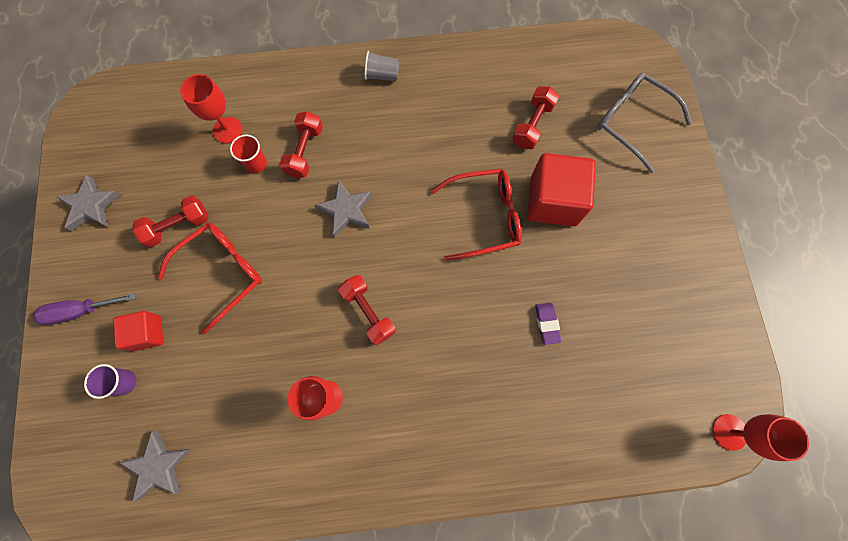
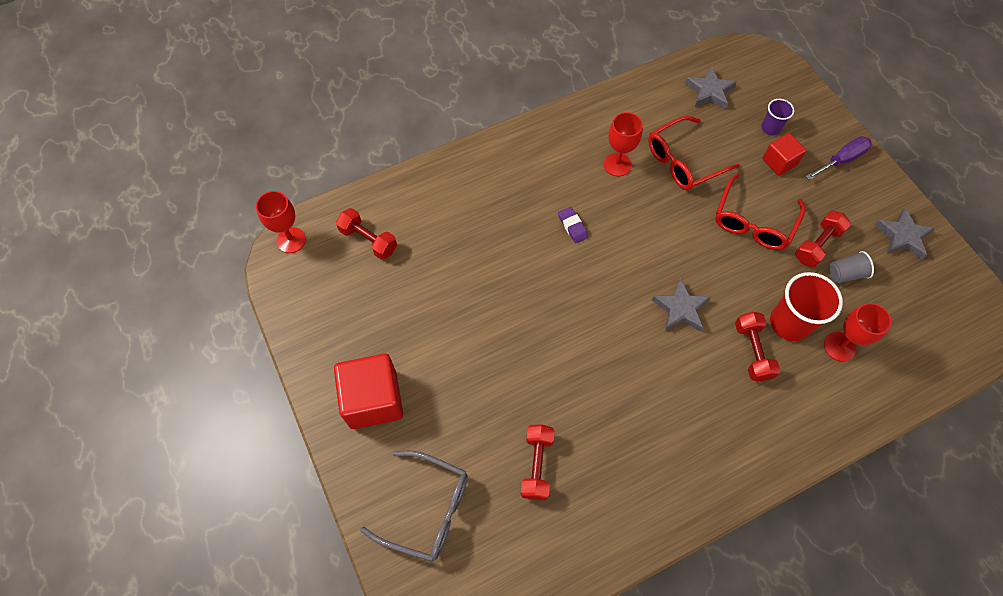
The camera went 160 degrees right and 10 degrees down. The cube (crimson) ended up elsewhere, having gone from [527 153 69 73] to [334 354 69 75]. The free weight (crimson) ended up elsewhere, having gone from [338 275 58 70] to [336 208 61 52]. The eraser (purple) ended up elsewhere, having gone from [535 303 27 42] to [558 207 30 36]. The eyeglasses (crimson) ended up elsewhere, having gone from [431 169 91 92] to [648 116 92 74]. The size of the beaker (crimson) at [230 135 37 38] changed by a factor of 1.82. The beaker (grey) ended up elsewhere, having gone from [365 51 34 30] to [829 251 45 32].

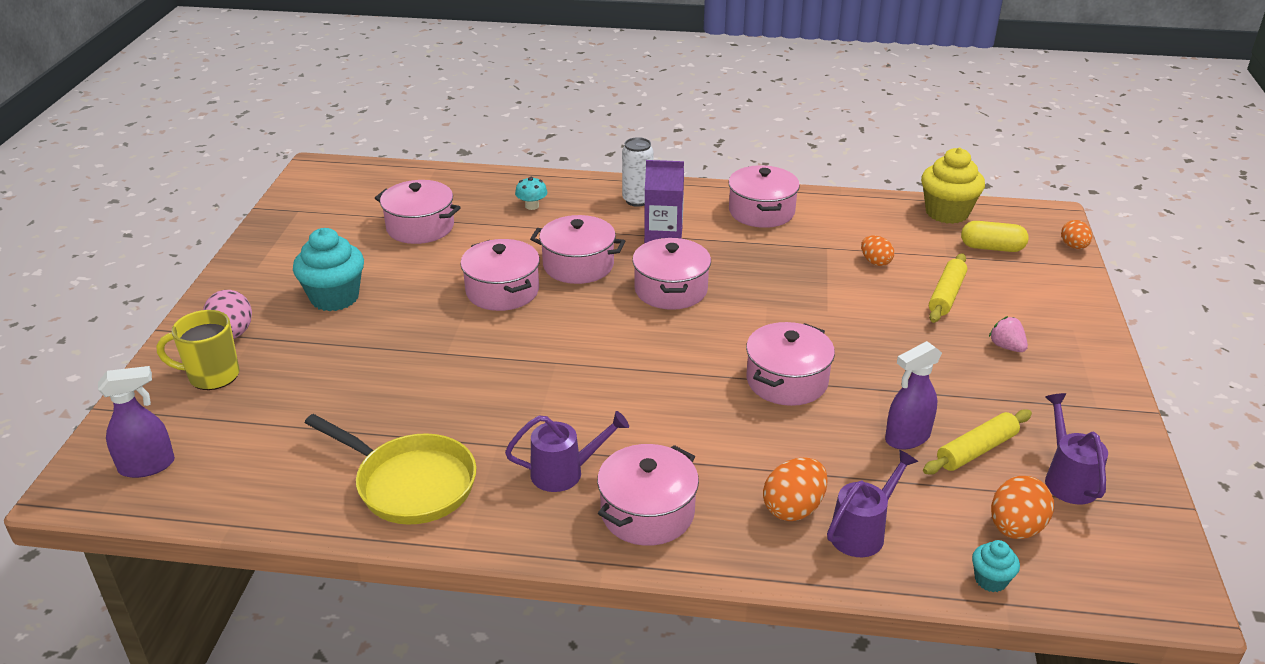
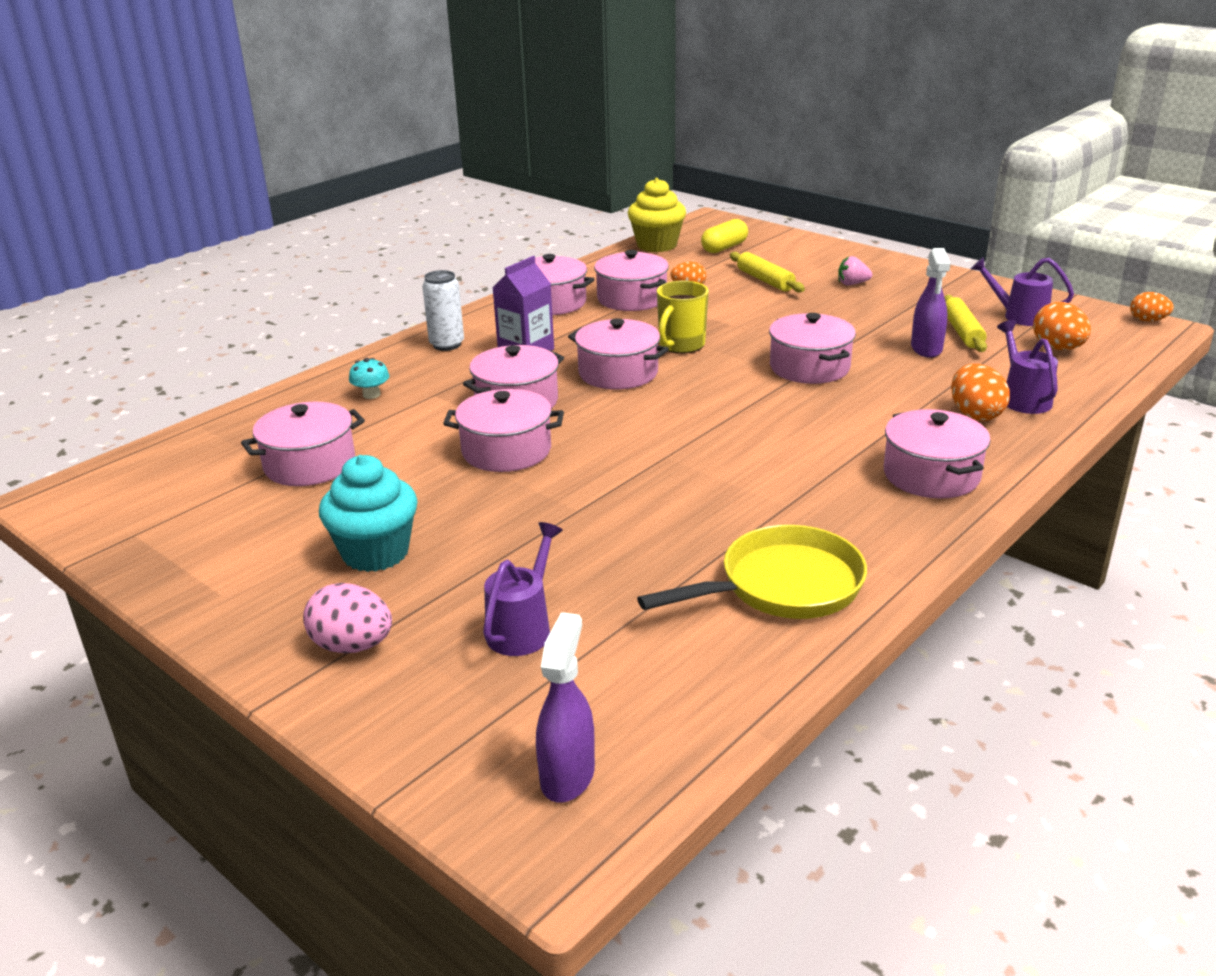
The camera went 55 degrees left and 5 degrees down. The watering can (purple) ended up elsewhere, having gone from [505 411 124 81] to [483 522 80 134]. The second view gained the pot (rosy) at [594 250 75 61]. The tea mug (bright yellow) ended up elsewhere, having gone from [156 310 84 80] to [657 281 52 73]. The egg (orange-coloured) ended up elsewhere, having gone from [1061 220 31 29] to [1130 292 44 30]. The second view lost the fairy cake (turquoise) at [972 540 48 52].

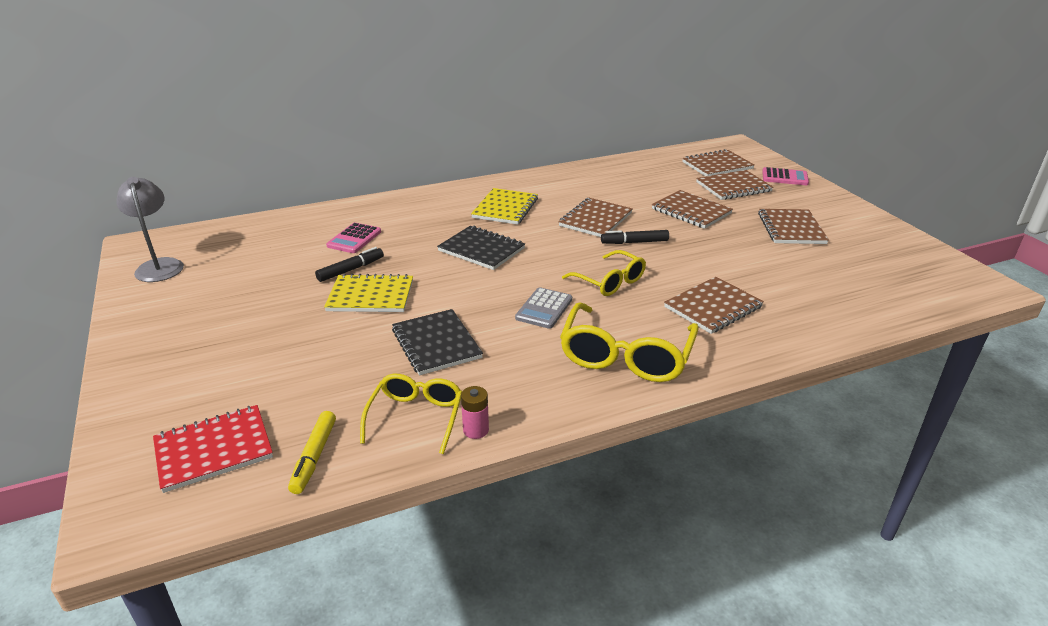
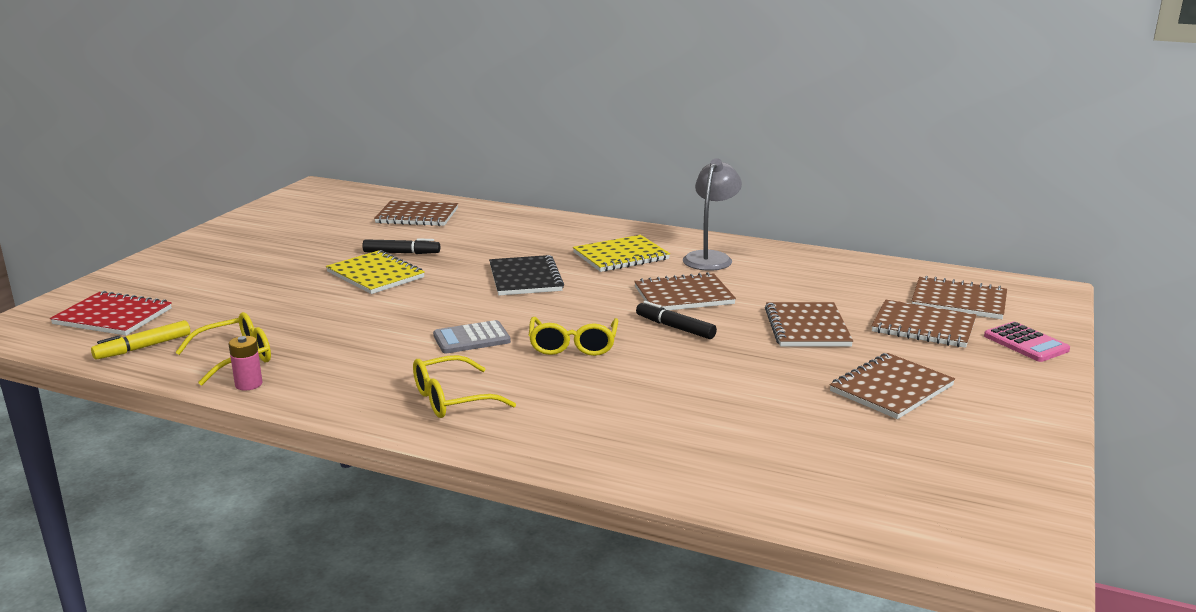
The camera went 45 degrees right and 10 degrees down. The notebook (dark brown) ended up elsewhere, having gone from [664 277 100 57] to [374 200 84 26]. The size of the eyeglasses (bright yellow) at [560 302 139 80] changed by a factor of 0.64. The lamp (grey) ended up elsewhere, having gone from [116 177 68 105] to [683 158 59 113]. The second view lost the adding machine (rosy) at [326 223 55 30]. The second view lost the notebook (black) at [392 309 91 67].

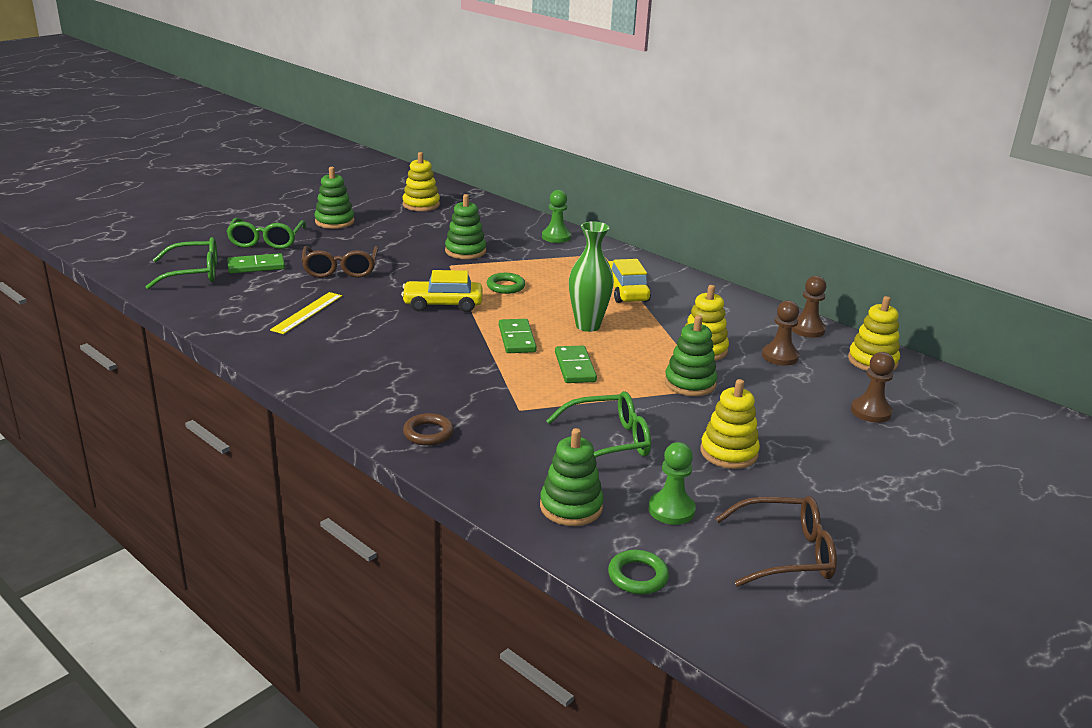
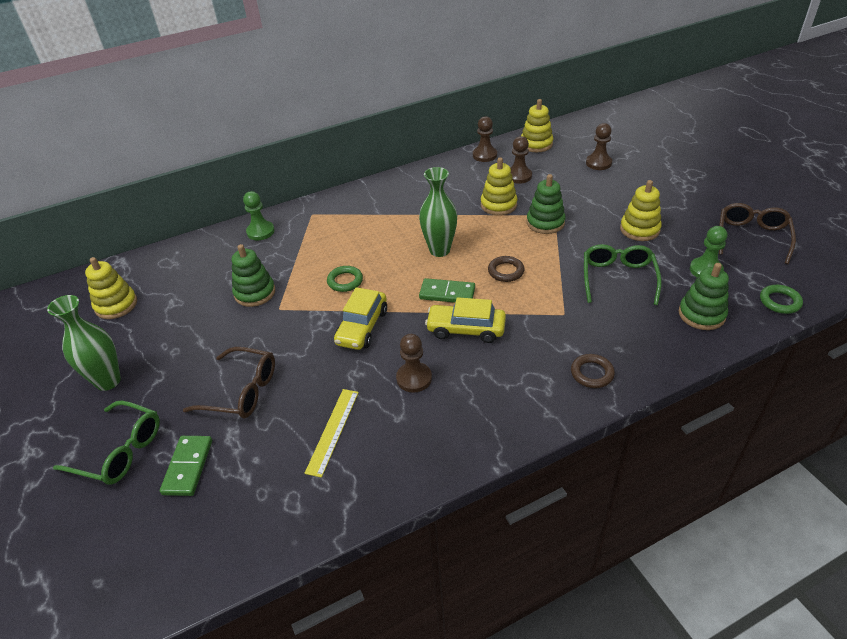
The camera went 65 degrees left and 15 degrees up. Where the ring stacker (emerald) stood at [314 167 41 62], the flower vase (emerald) came to stand at [47 295 74 96]. The measuring stick (bright yellow) at [270 292 72 42] ended up facing another way, 60 degrees clockwise from before. The second view gained the game pawn (dark brown) at [396 334 36 58]. The automobile (bright yellow) ended up elsewhere, having gone from [608 259 43 44] to [425 297 81 46]. Where the domino piece (emerald) stood at [555 345 42 38], the ring (dark brown) came to stand at [488 256 36 26]. The second view lost the eyeglasses (emerald) at [146 237 71 52].

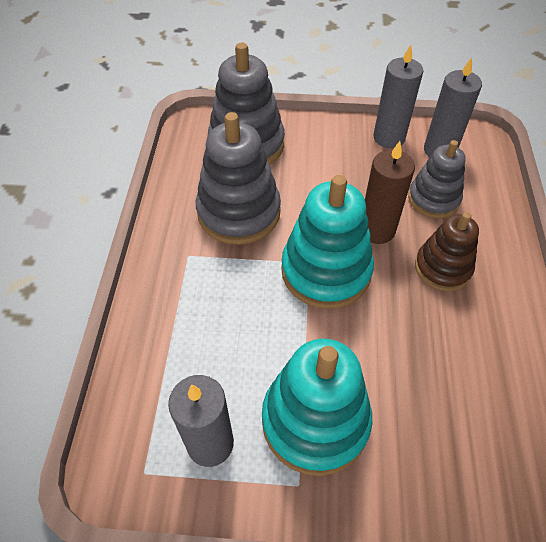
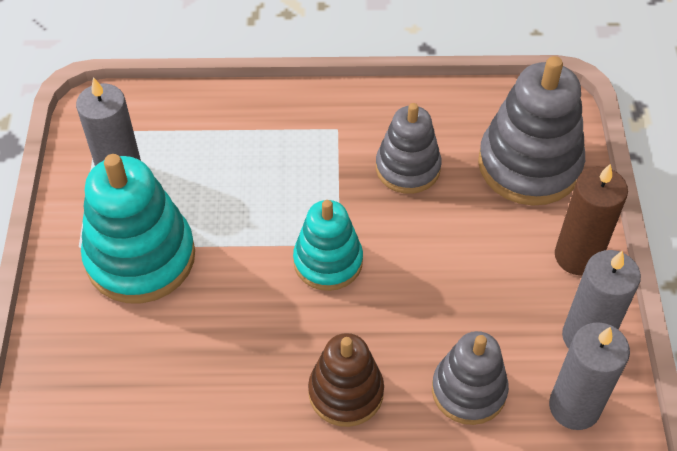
The camera went 85 degrees right and 0 degrees up. The size of the ring stacker (turquoise) at [281 175 93 134] changed by a factor of 0.63. The size of the ring stacker (grey) at [196 112 85 133] changed by a factor of 0.63. The wax candle (dark brown) ended up elsewhere, having gone from [365 141 50 103] to [555 164 73 111].

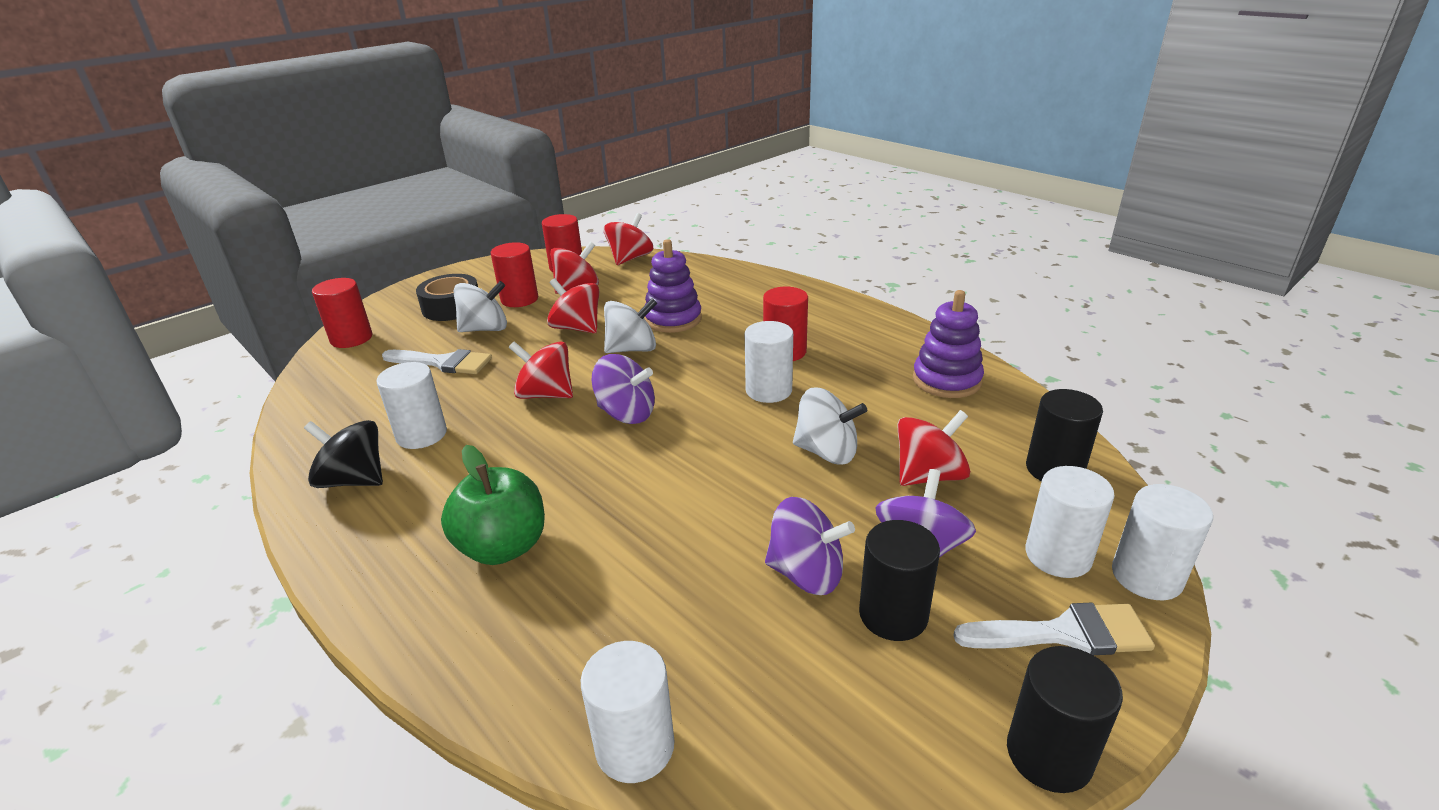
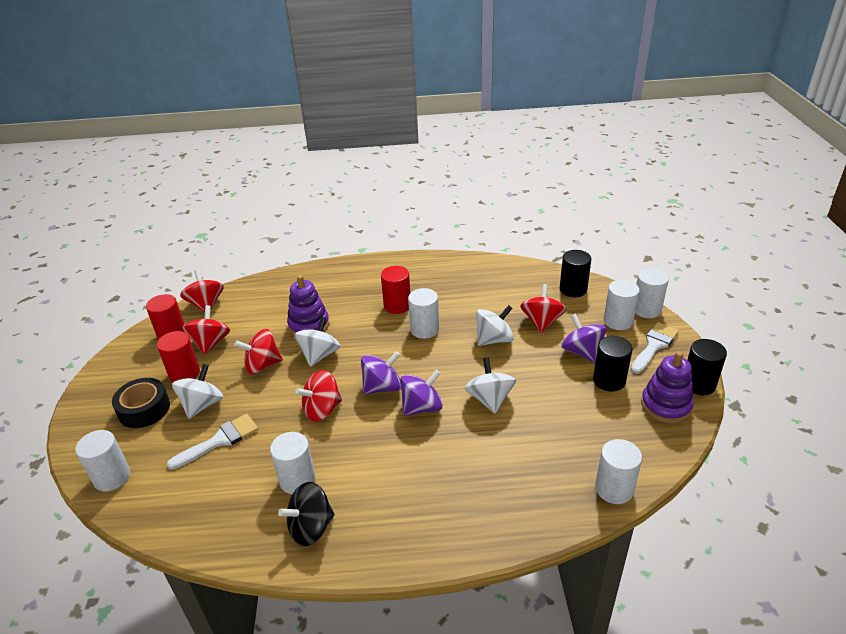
The camera went 50 degrees left and 5 degrees up. What was the solid cylinder (crimson) at [312 278 61 70] turned into the solid cylinder (snow-white) at [75 430 55 61]. The whirligig (purple) ended up elsewhere, having gone from [765 497 90 98] to [400 370 43 46]. The second view gained the whirligig (snow-white) at [465 357 51 57]. The ring stacker (purple) ended up elsewhere, having gone from [913 290 71 108] to [641 351 53 72]. The second view lost the toy apple (emerald) at [441 445 104 120].

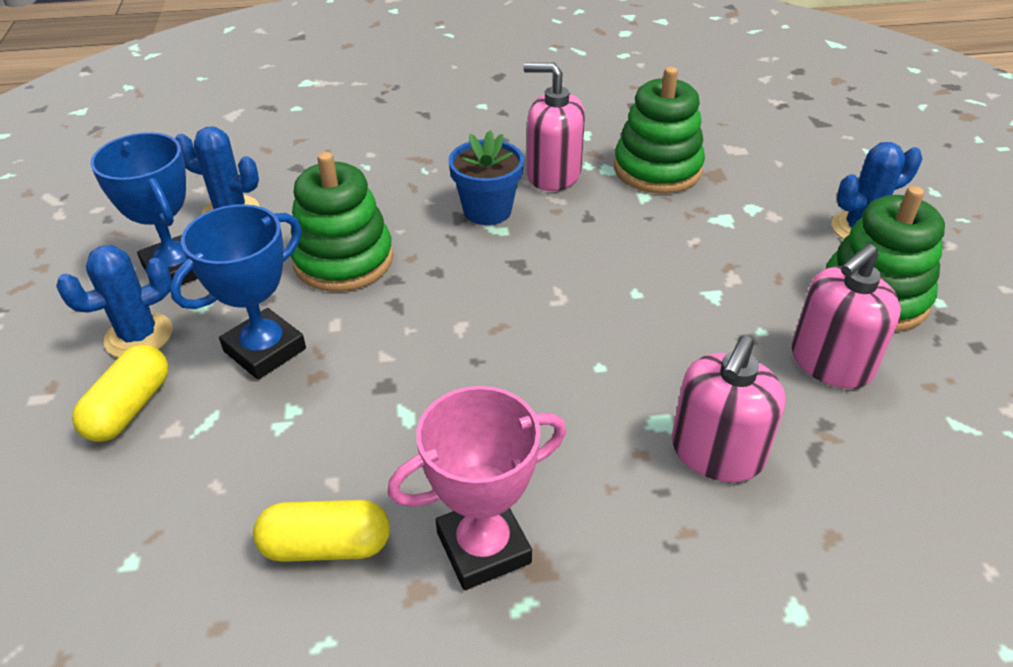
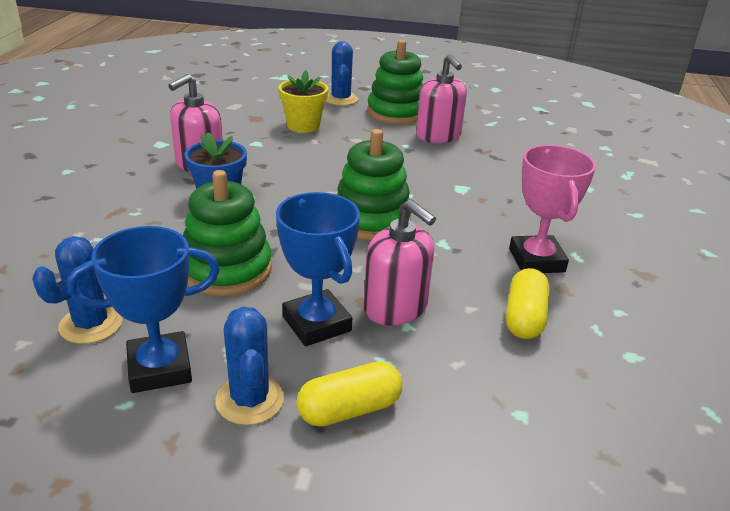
The camera went 75 degrees left and 10 degrees down. The second view gained the potted plant (bright yellow) at [278 70 50 63]. The pill shape (bright yellow) at [72 345 97 97] ended up facing another way, 60 degrees counterclockwise from before. The ring stacker (emerald) ended up elsewhere, having gone from [614 67 91 127] to [336 129 76 111]. The soap dispenser (rosy) ended up elsewhere, having gone from [672 336 114 146] to [364 199 72 127].

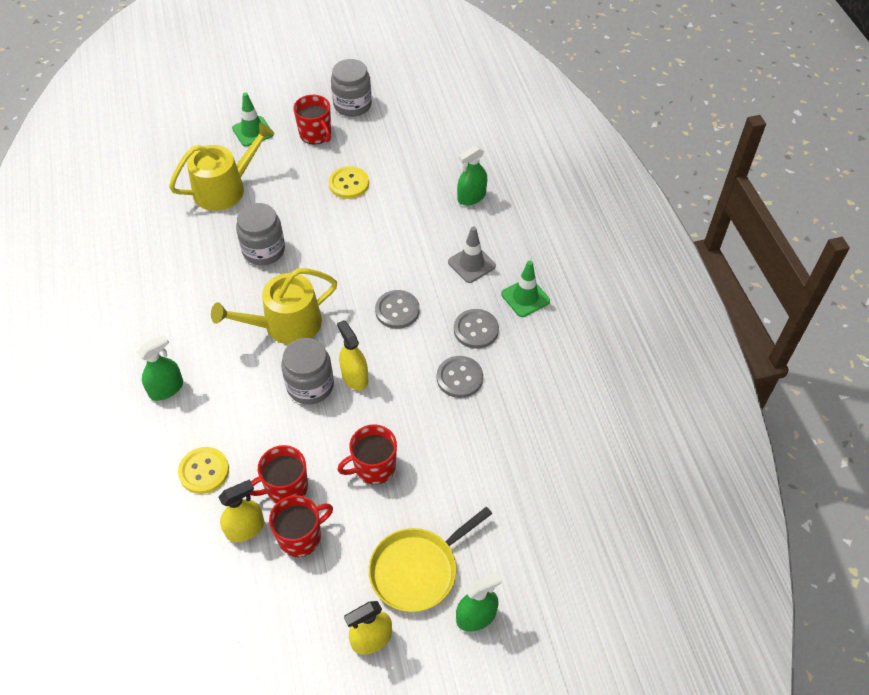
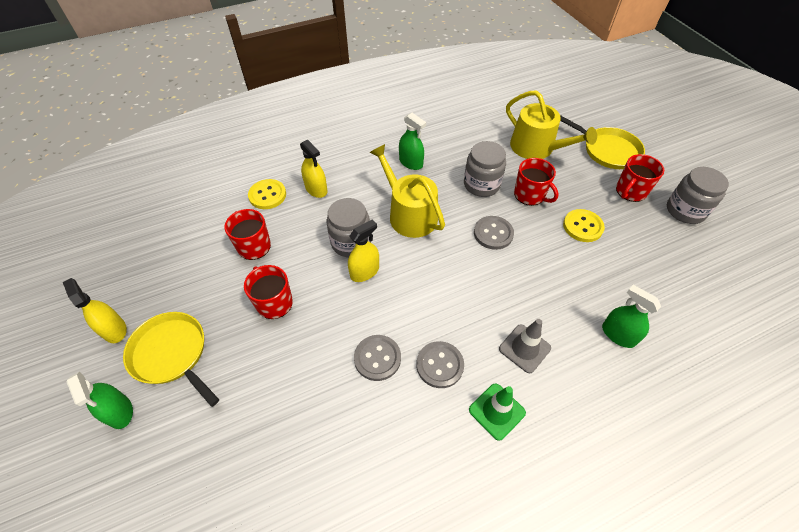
The camera went 80 degrees right and 0 degrees up. The spray cleaner (bright yellow) ended up elsewhere, having gone from [219 479 45 63] to [300 139 27 59]. The spray cleaner (emerald) ended up elsewhere, having gone from [137 335 46 66] to [399 113 27 57]. The button (grey) ended up elsewhere, having gone from [375 290 45 39] to [474 216 40 34]. The tea mug (crimson) ended up elsewhere, having gone from [269 495 64 62] to [514 158 45 48]. Where the road cone (emerald) stood at [232 92 41 55], the skillet (bright yellow) came to stand at [560 115 85 54].

